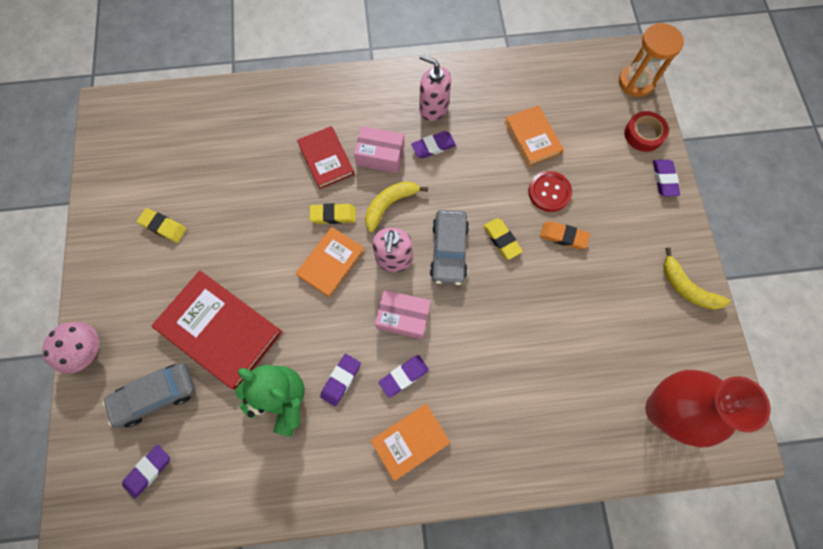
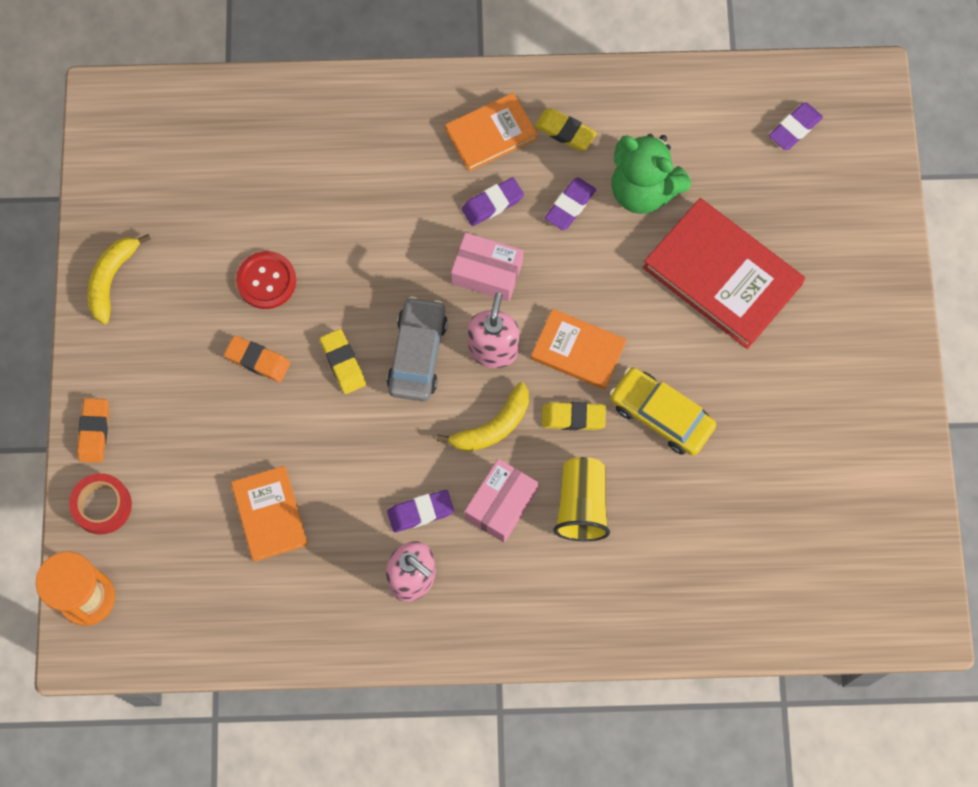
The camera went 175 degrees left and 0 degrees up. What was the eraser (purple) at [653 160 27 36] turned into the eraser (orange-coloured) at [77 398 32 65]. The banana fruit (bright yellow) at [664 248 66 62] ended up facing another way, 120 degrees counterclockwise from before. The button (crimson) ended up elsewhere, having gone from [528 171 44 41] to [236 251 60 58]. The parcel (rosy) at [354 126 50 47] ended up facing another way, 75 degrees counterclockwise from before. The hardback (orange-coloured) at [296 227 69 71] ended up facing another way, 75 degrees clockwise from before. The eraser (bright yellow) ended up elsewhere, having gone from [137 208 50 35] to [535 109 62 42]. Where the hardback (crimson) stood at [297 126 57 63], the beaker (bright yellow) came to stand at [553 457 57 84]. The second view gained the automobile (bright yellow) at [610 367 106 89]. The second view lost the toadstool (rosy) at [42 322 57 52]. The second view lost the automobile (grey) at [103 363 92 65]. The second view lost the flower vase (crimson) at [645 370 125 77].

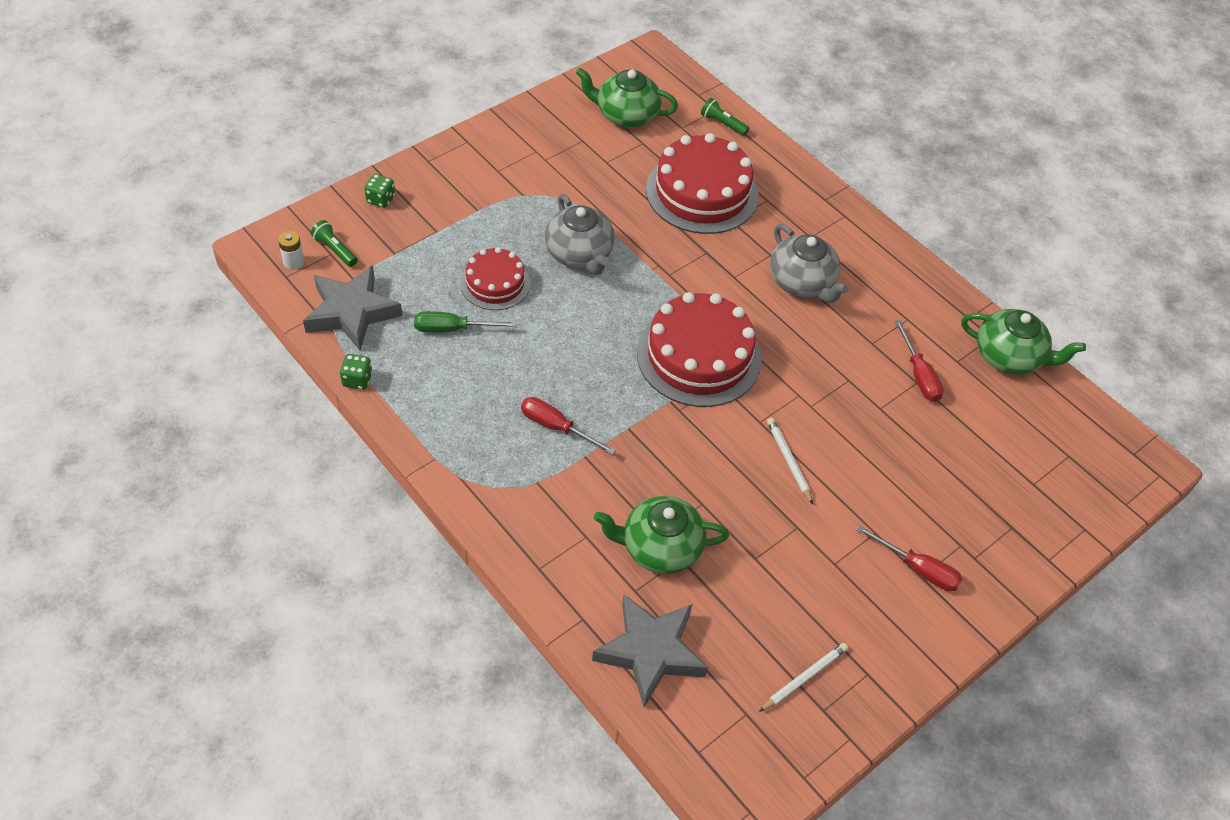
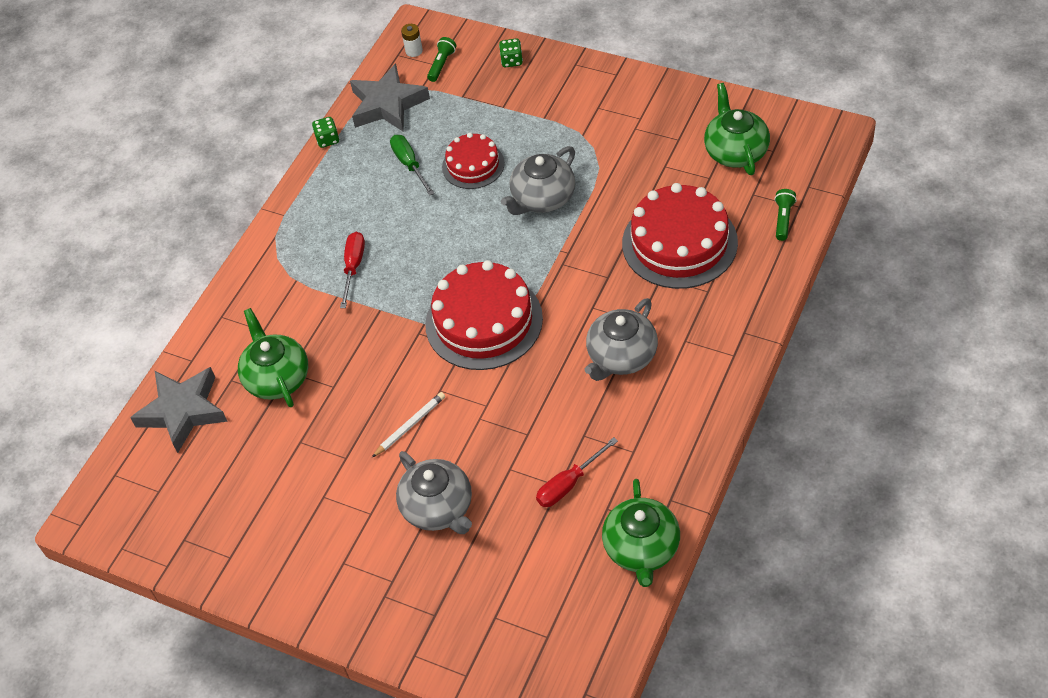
The camera went 75 degrees right and 0 degrees up. The second view gained the tea pot (grey) at [396 451 76 83]. The second view lost the lead pencil (snow-white) at [759 643 89 69]. The second view lost the flat screwdriver (crimson) at [856 525 107 66].

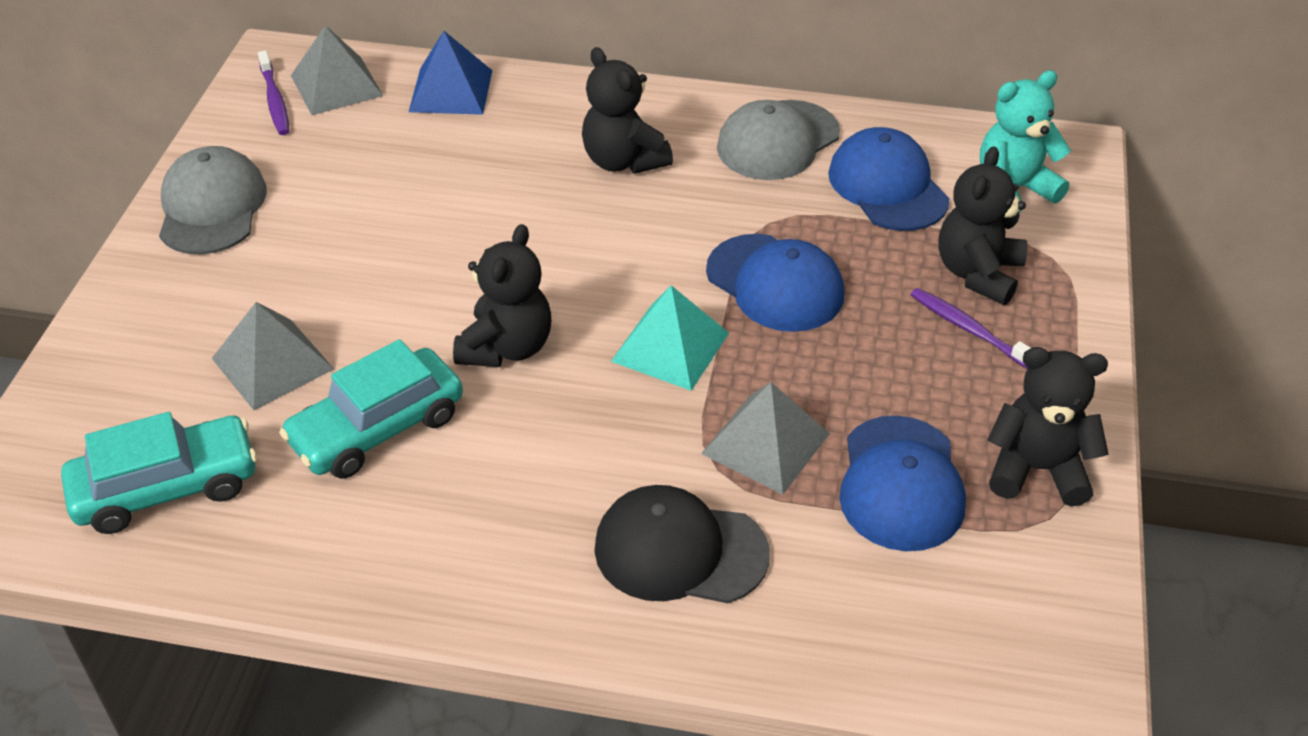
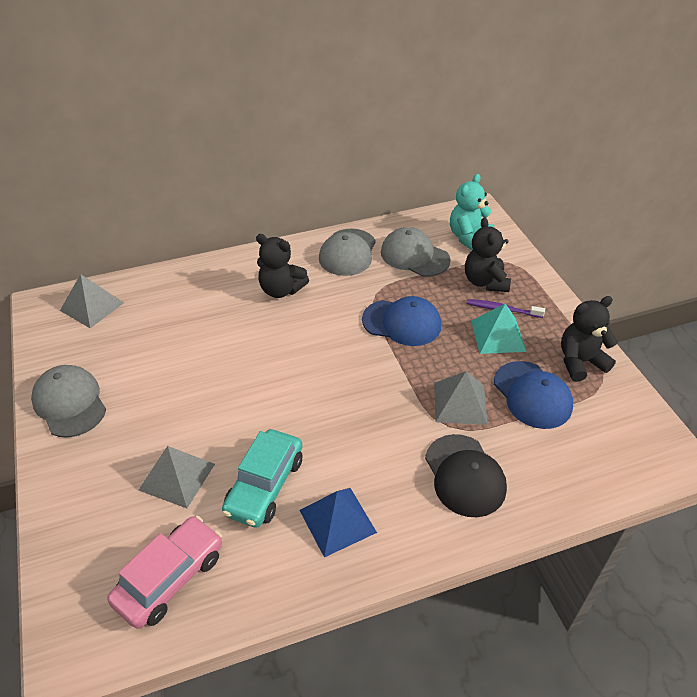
The camera went 30 degrees left and 0 degrees up. What was the automobile (turquoise) at [61 412 196 122] turned into the automobile (rosy) at [107 516 115 113]. The solid pyramid (royal blue) ended up elsewhere, having gone from [409 31 84 84] to [299 488 78 69]. What was the baseball cap (royal blue) at [828 127 121 104] turned into the baseball cap (grey) at [381 227 70 50]. The baseball cap (black) at [594 485 176 118] ended up facing another way, 90 degrees counterclockwise from before. The solid pyramid (turquoise) ended up elsewhere, having gone from [611 285 118 106] to [471 303 55 51]. The second view lost the tooth brush (purple) at [258 50 31 85]. The second view lost the teddy (black) at [453 224 98 143].

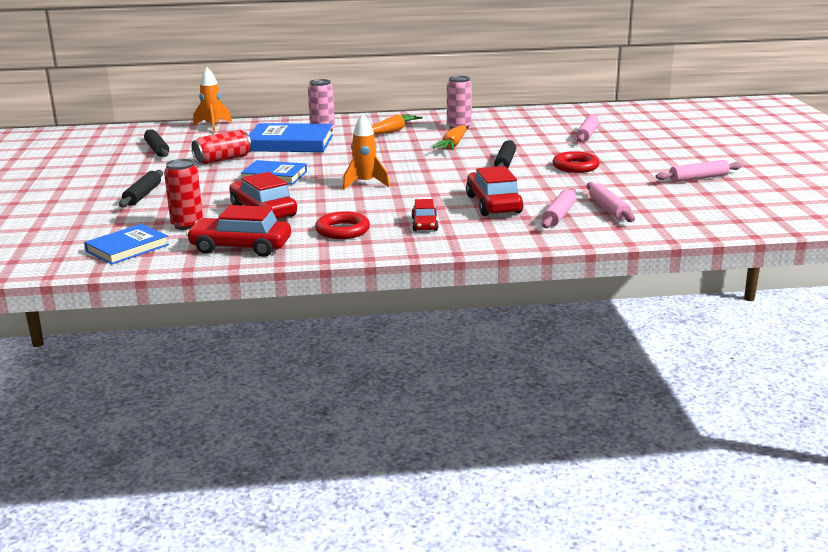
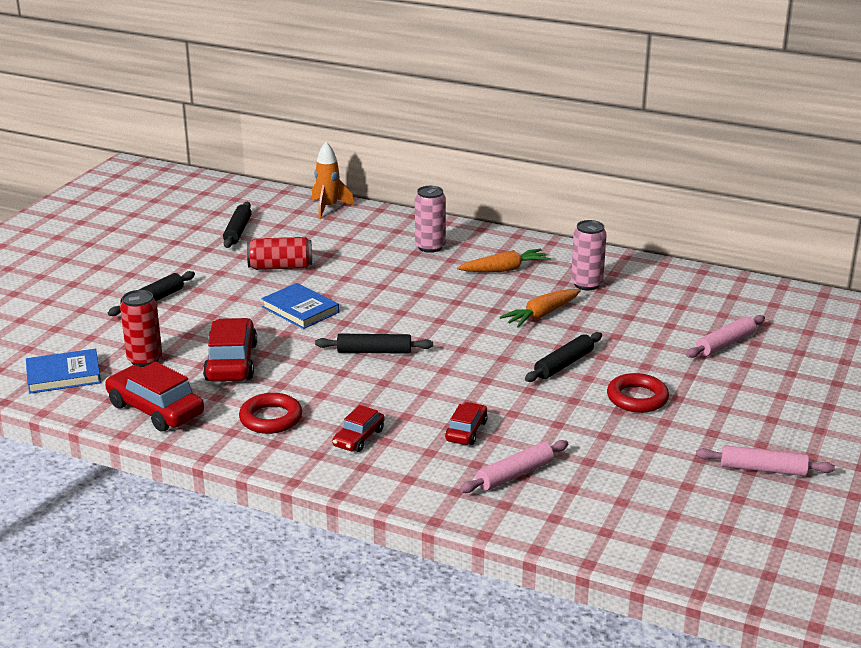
The camera went 30 degrees right and 5 degrees up. Where the toy rocket (orange-coloured) stood at [343 114 47 76], the dough roller (black) came to stand at [315 334 118 20]. The size of the automobile (crimson) at [466 166 57 50] changed by a factor of 0.57. The second view lost the hardback (royal blue) at [249 123 84 29]. The second view lost the dough roller (rosy) at [587 182 48 40].

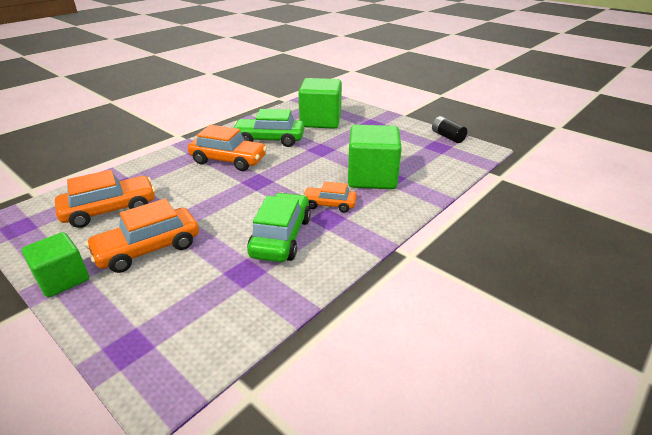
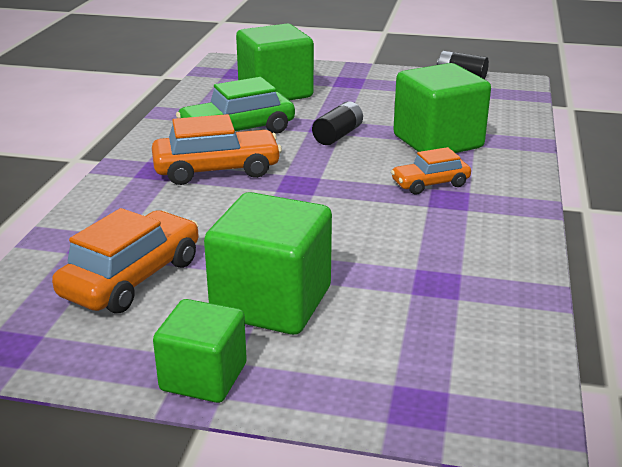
The camera went 30 degrees left and 5 degrees down. Where the automobile (orange-coloured) stood at [85 199 114 74], the cube (emerald) came to stand at [204 192 128 143]. The second view gained the AA battery (black) at [312 101 51 44]. The second view lost the automobile (emerald) at [247 193 64 69].

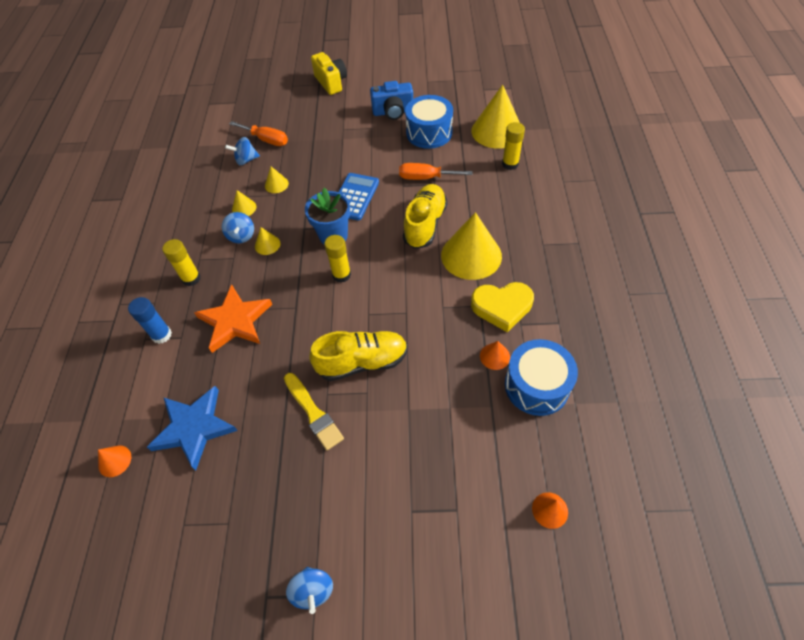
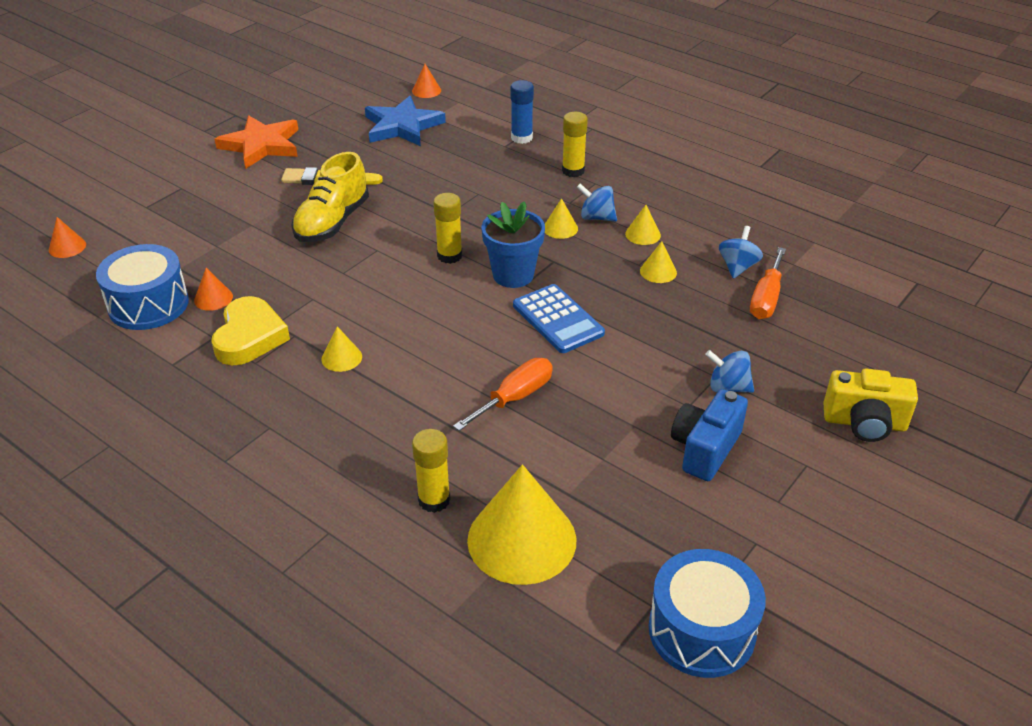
The camera went 125 degrees right and 15 degrees down. The love heart (bright yellow) at [471 282 63 50] ended up facing another way, 150 degrees clockwise from before. The five-pointed star (orange-coloured) ended up elsewhere, having gone from [194 284 78 69] to [215 115 83 54]. The size of the cone shape (bright yellow) at [441 212 61 68] changed by a factor of 0.44. The snare drum (royal blue) ended up elsewhere, having gone from [405 95 48 54] to [649 549 117 129]. The whirligig (royal blue) ended up elsewhere, having gone from [286 567 47 47] to [705 350 49 43]. The flat screwdriver (orange-coloured) at [229 121 59 25] ended up facing another way, 45 degrees counterclockwise from before. The second view lost the sneaker (bright yellow) at [403 184 45 65].

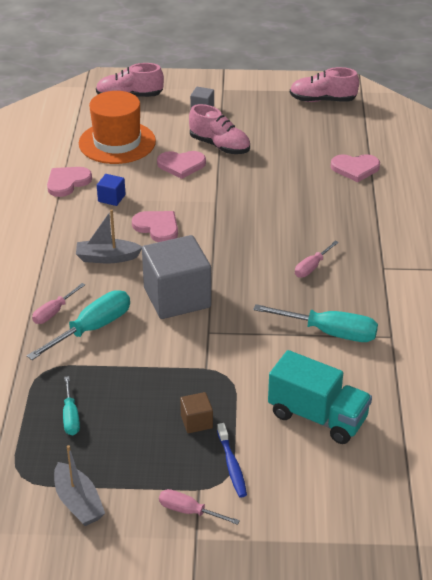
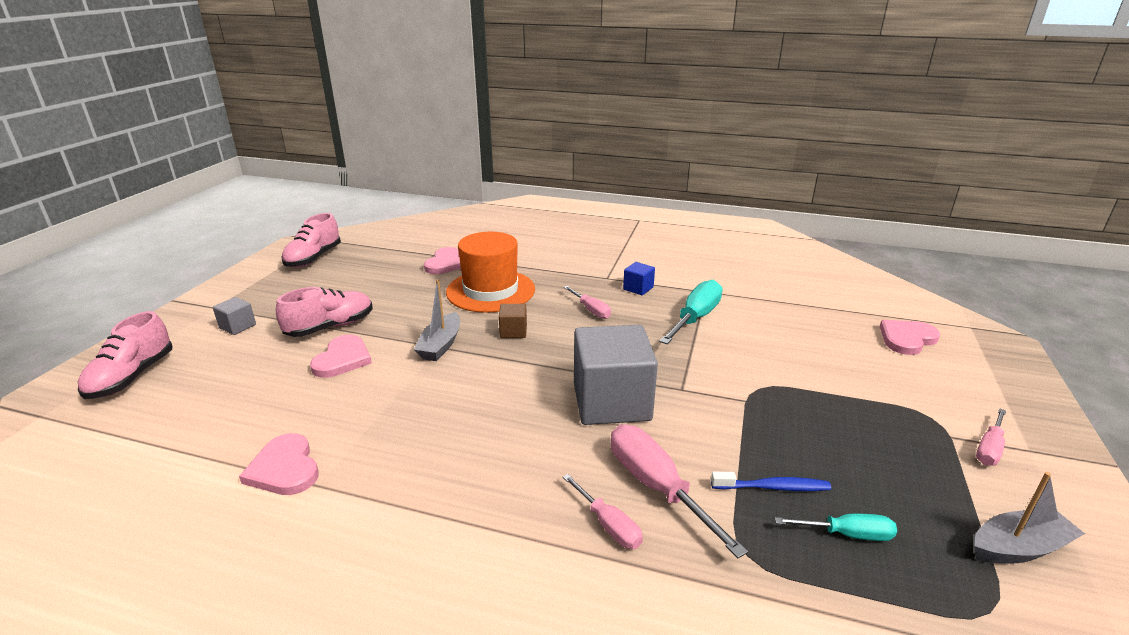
The camera went 75 degrees left and 10 degrees down. The toy boat (grey) ended up elsewhere, having gone from [76 209 66 54] to [414 279 46 82]. The top hat (orange-coloured) ended up elsewhere, having gone from [79 91 77 73] to [446 232 89 81]. The cube (dark brown) ended up elsewhere, having gone from [180 392 33 41] to [499 304 28 34]. What was the flat screwdriver (turquoise) at [27 290 103 70] turned into the flat screwdriver (rosy) at [611 424 137 134]. The cube (royal blue) ended up elsewhere, having gone from [97 174 28 32] to [623 262 32 33]. The tooth brush (royal blue) ended up elsewhere, having gone from [217 423 30 75] to [711 472 120 19]. The love heart (rosy) ended up elsewhere, having gone from [132 211 46 31] to [880 320 60 35]. The second view lost the lorry (turquoise) at [268 350 104 94].

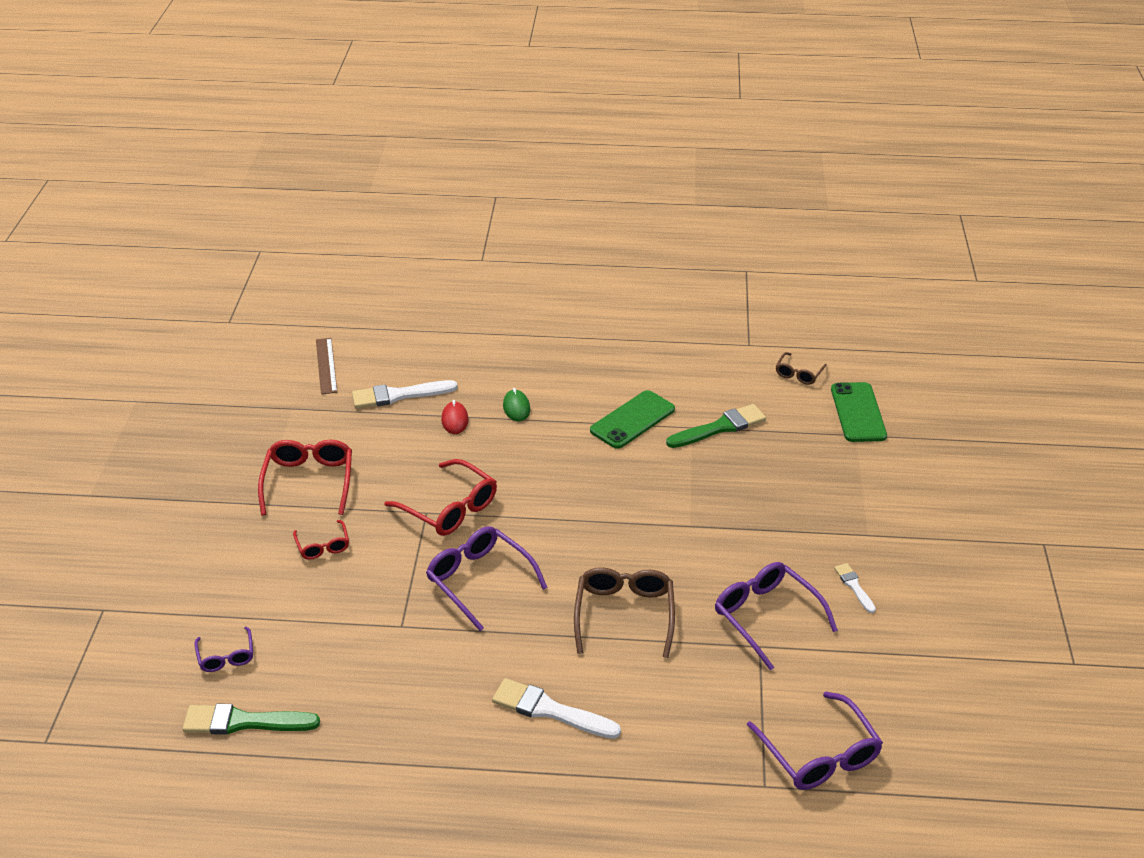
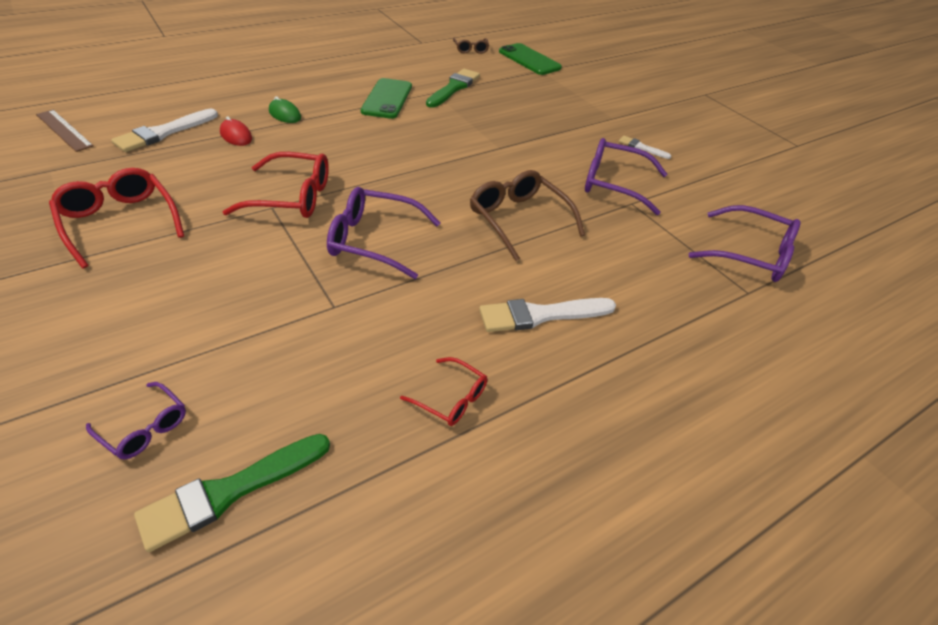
The camera went 40 degrees left and 5 degrees up. The eyeglasses (crimson) ended up elsewhere, having gone from [293 520 56 40] to [400 357 87 69].

